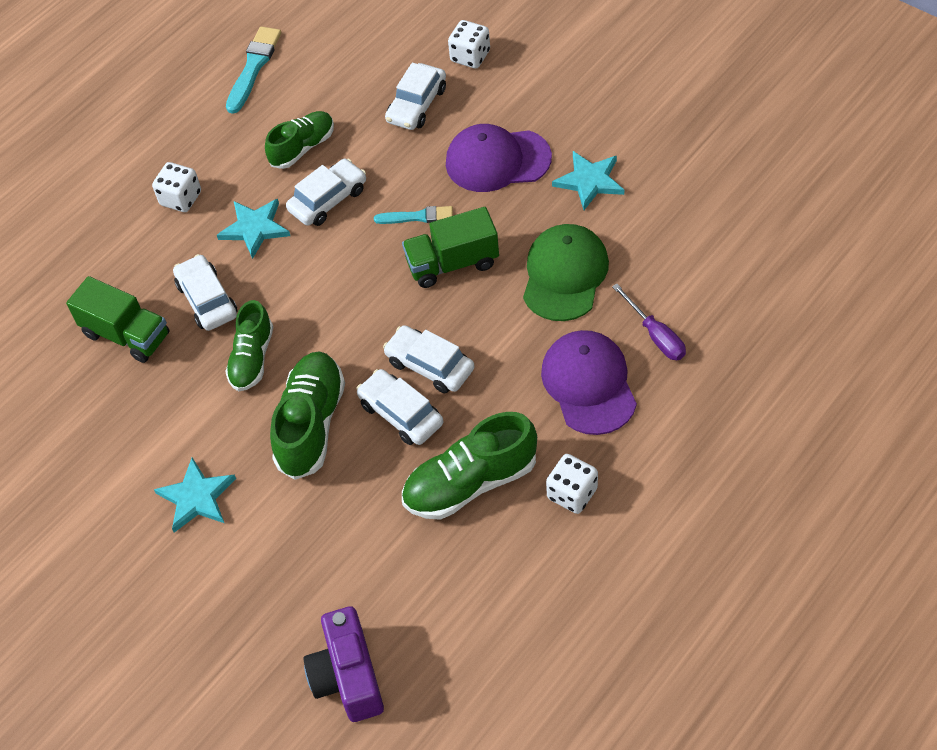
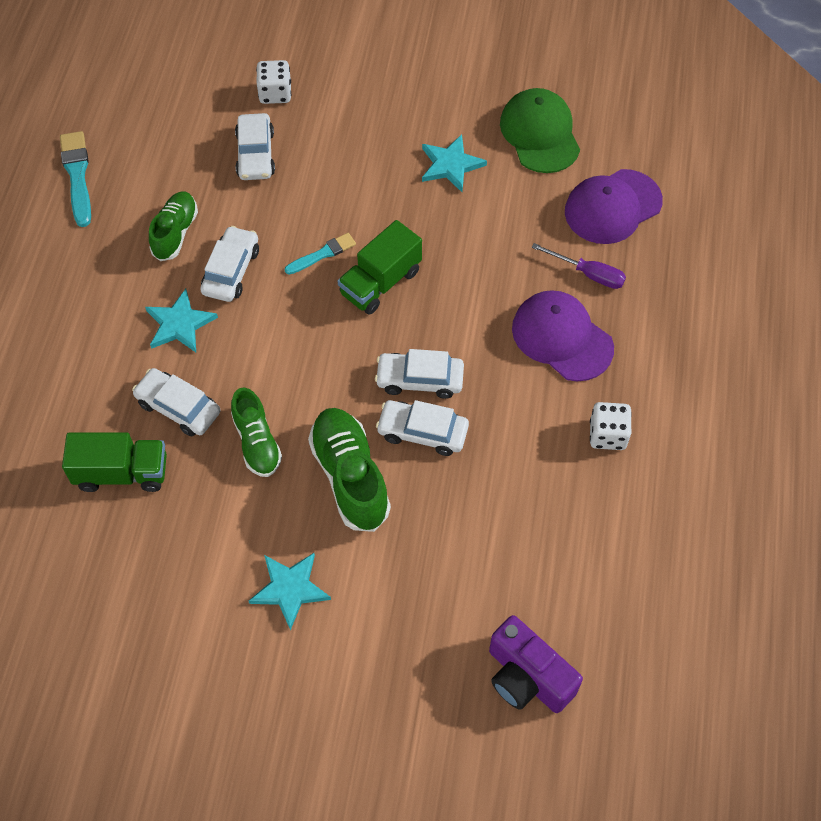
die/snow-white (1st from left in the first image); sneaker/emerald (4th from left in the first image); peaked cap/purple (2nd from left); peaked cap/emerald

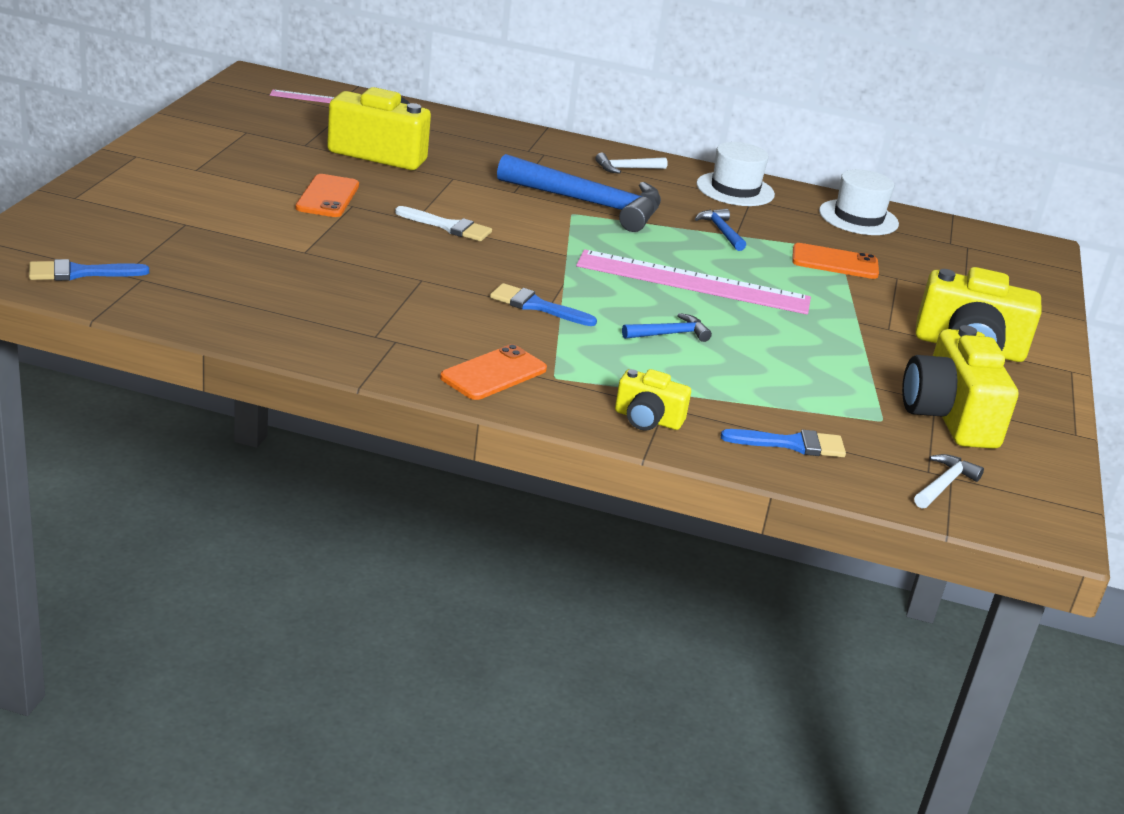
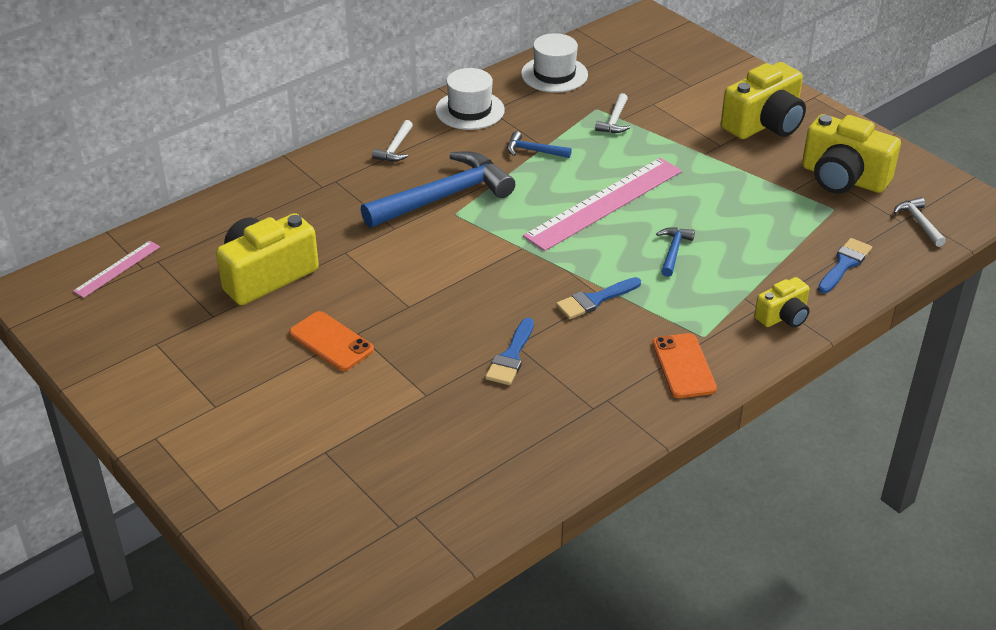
brush/blue (1st from left); brush/snow-white; carpenter's hammer/snow-white (2nd from left)

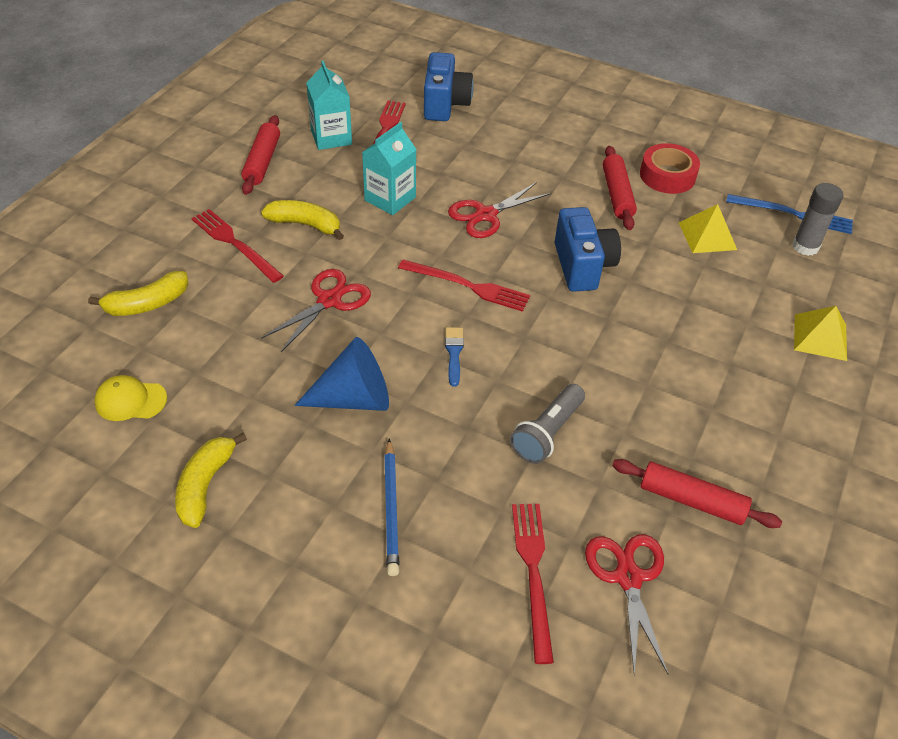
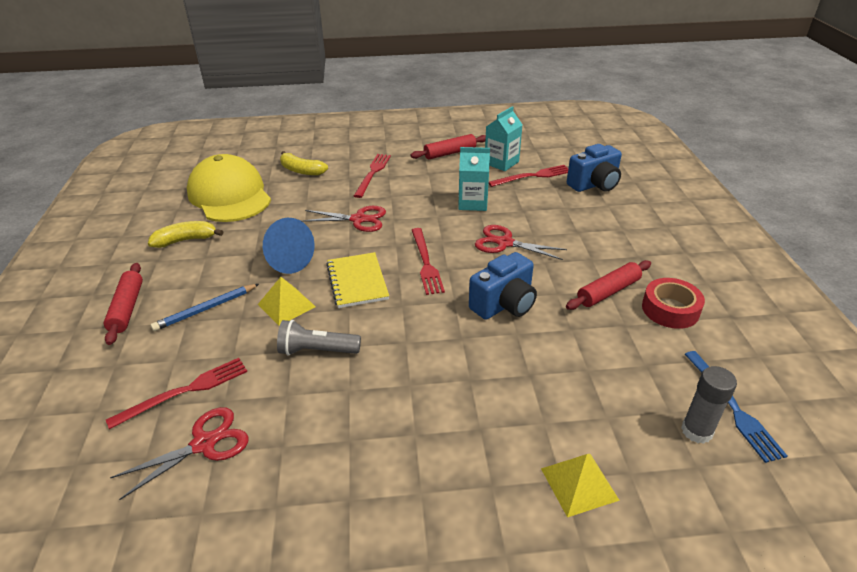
peaked cap/yellow; banana/yellow (3rd from left in the first image); notepad/yellow; rolling pin/red (1st from left); pyramid shape/yellow (1st from left)

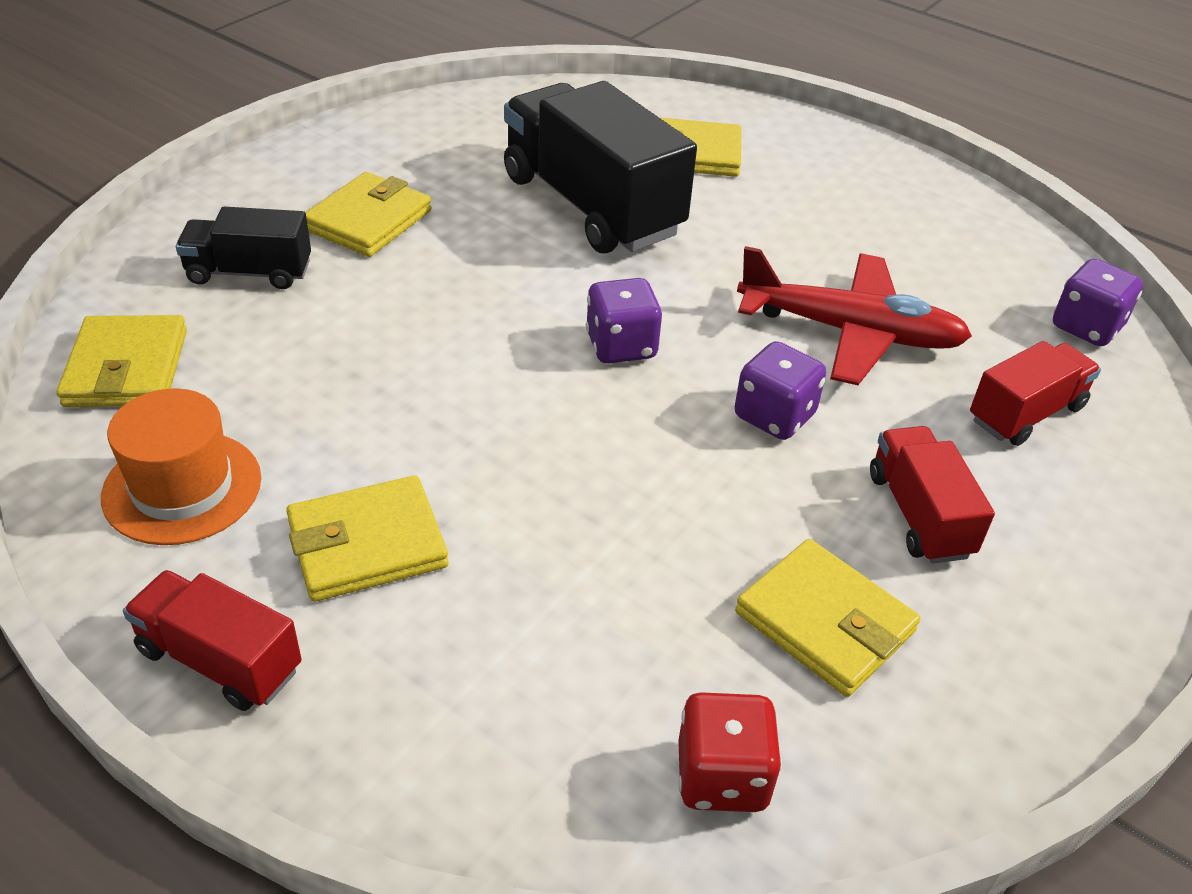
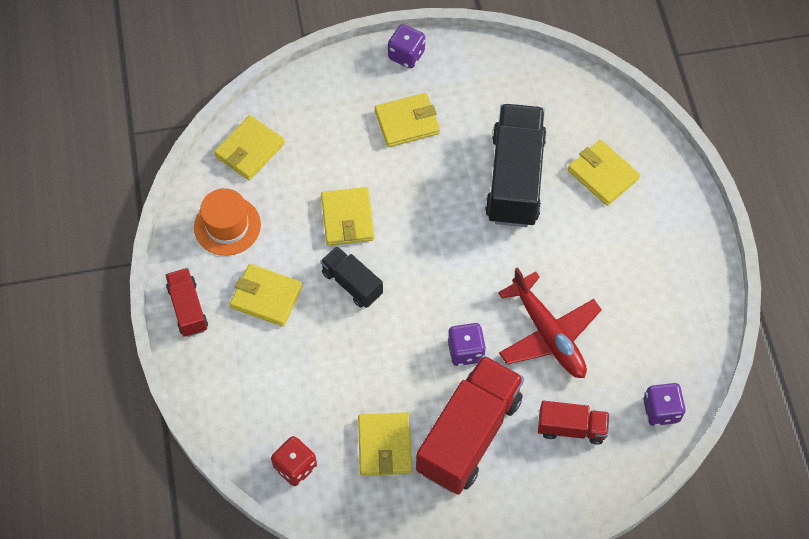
toy truck/ebony (1st from left); die/purple (1st from left); toy truck/red (2nd from left); billfold/yellow (3rd from left)

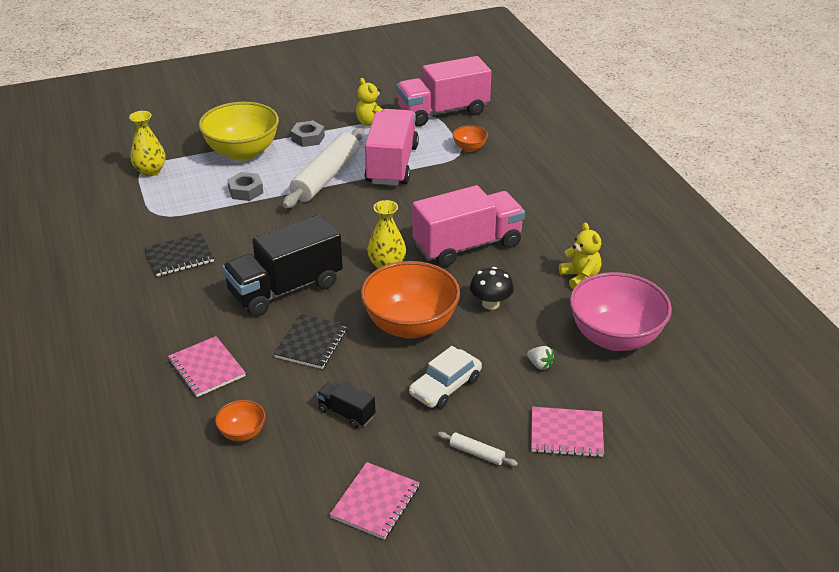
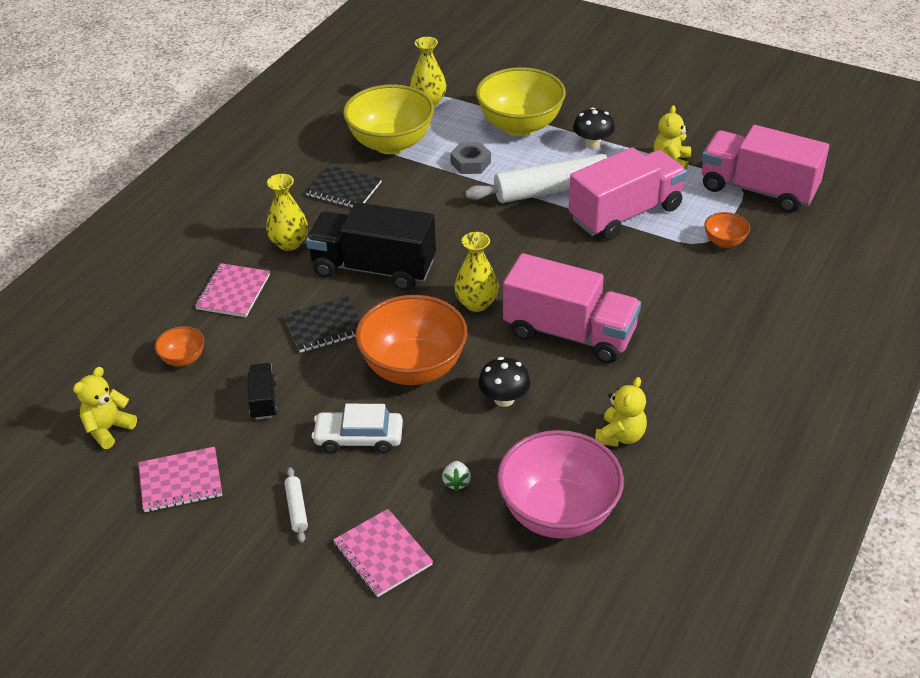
mushroom/ebony (2nd from left); teddy/yellow (1st from left); tall vase/yellow (1st from left); serving bowl/yellow (1st from left)

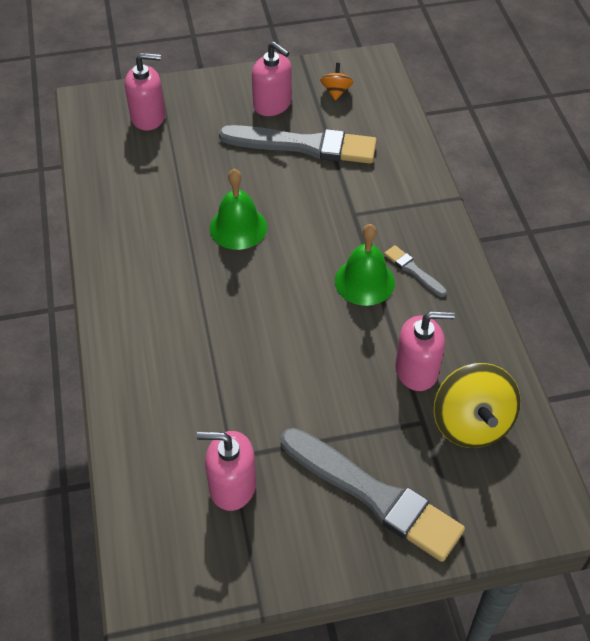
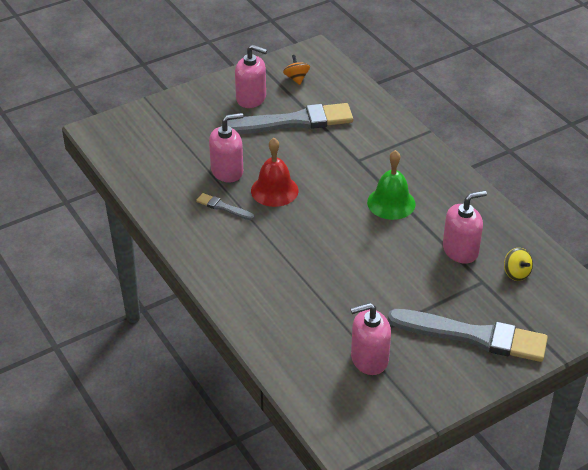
soap pump/rose-pink (1st from left); hand bell/red; brush/ash-grey (1st from left); toy top/yellow

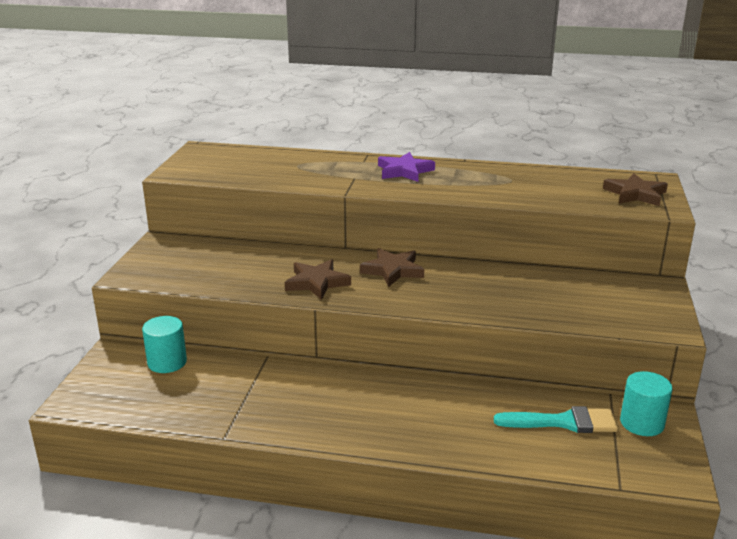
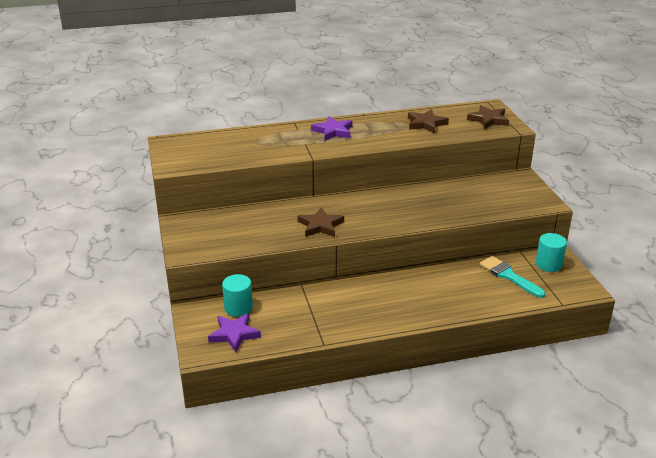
star shape/dark brown (2nd from left); brush/aqua; star shape/purple (1st from left)

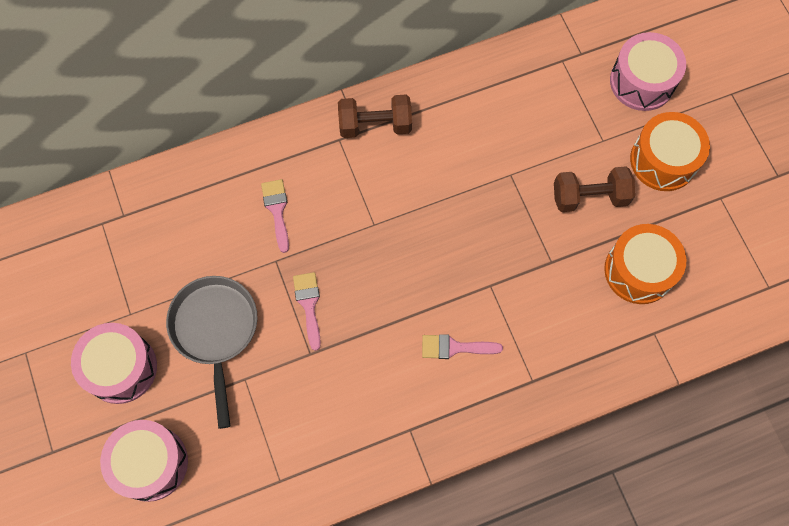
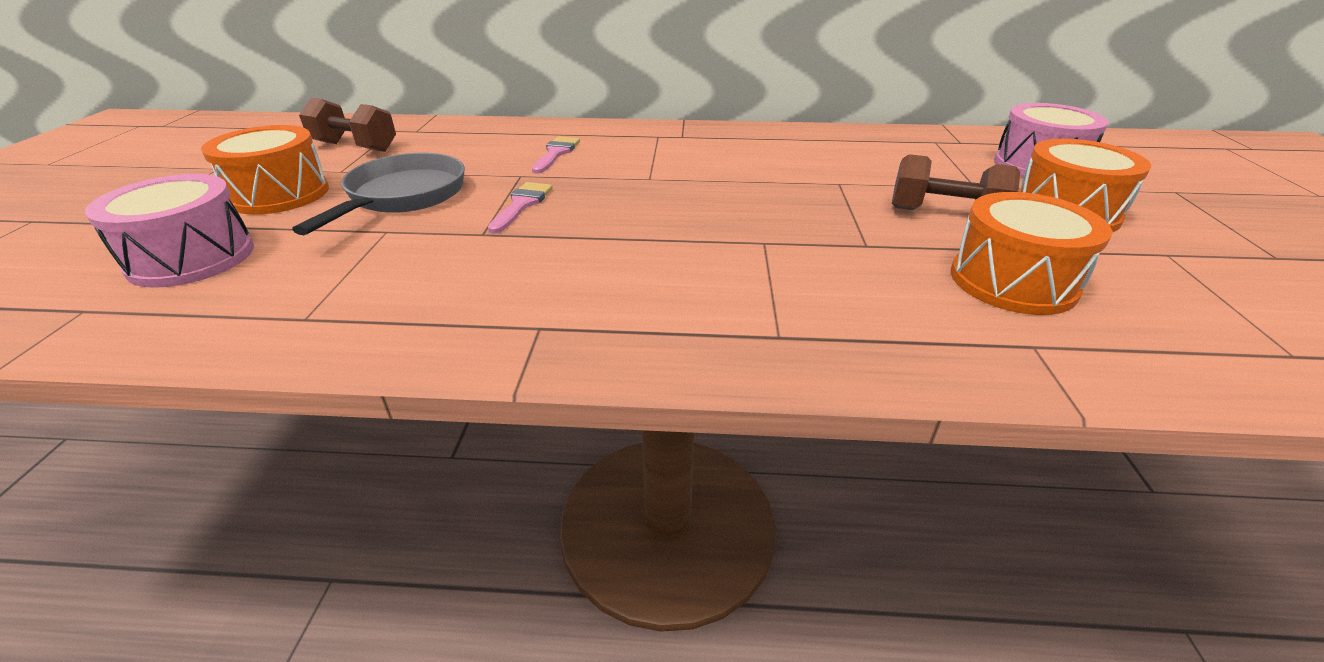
drum/bright orange (1st from left); hand weight/dark brown (1st from left); brush/rose-pink (3rd from left in the first image)

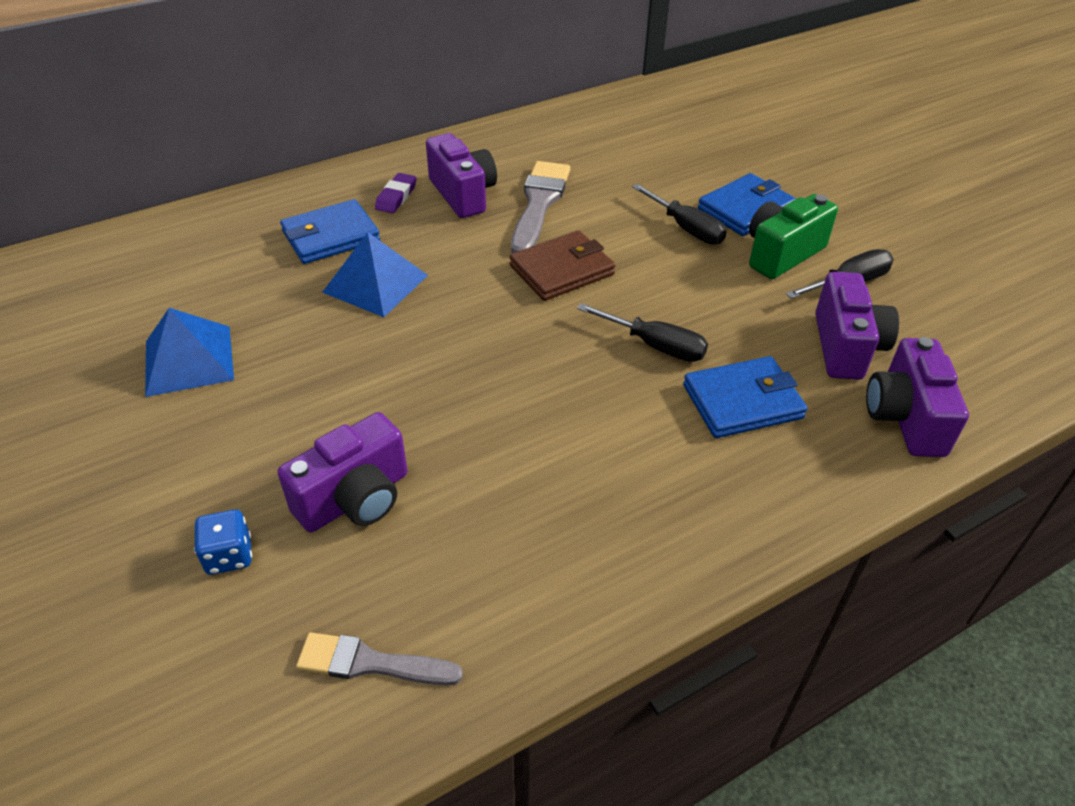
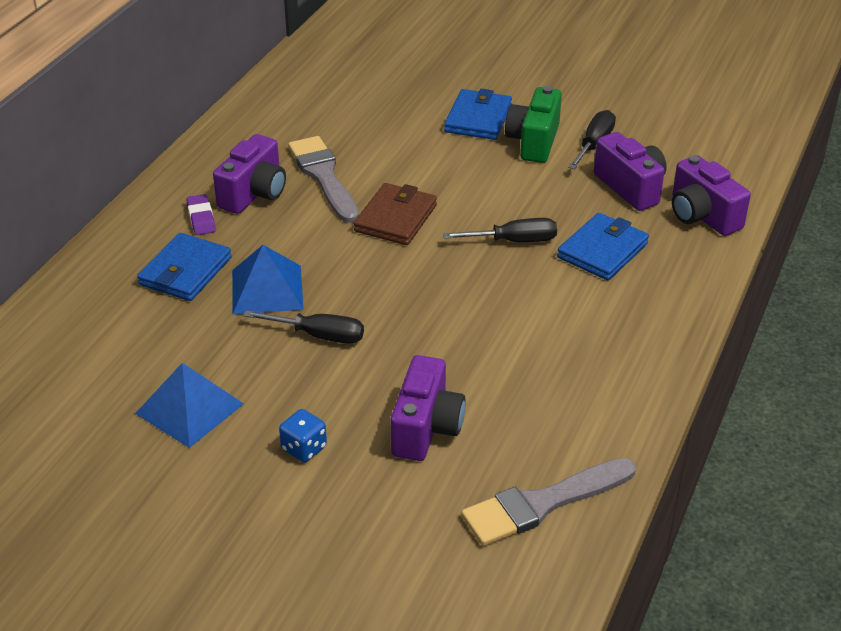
die/blue; brush/ash-grey (2nd from left); photo camera/purple (1st from left); hand screwdriver/ebony (1st from left)

